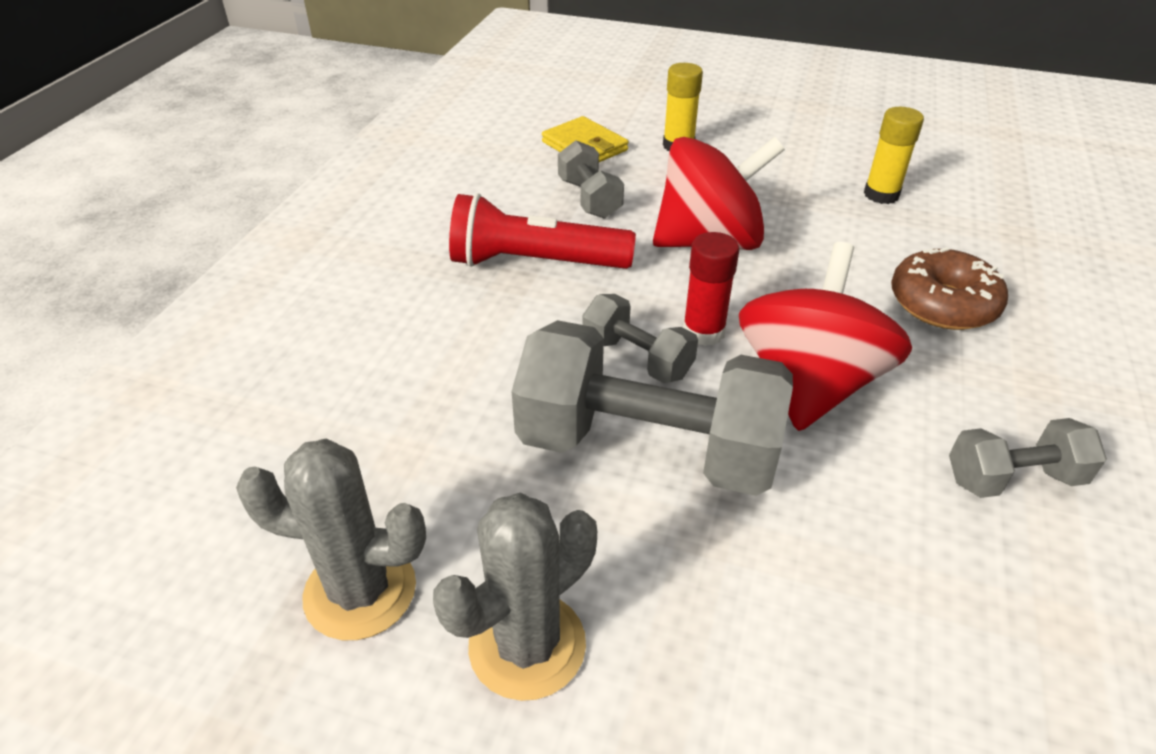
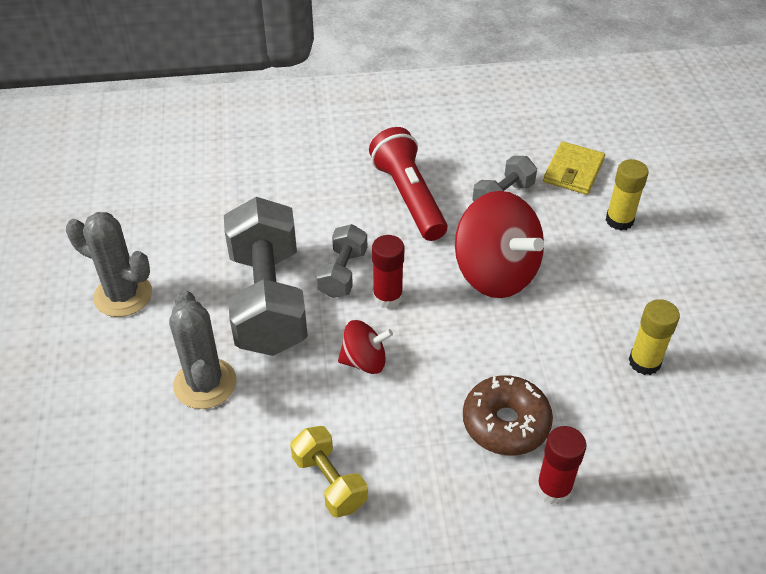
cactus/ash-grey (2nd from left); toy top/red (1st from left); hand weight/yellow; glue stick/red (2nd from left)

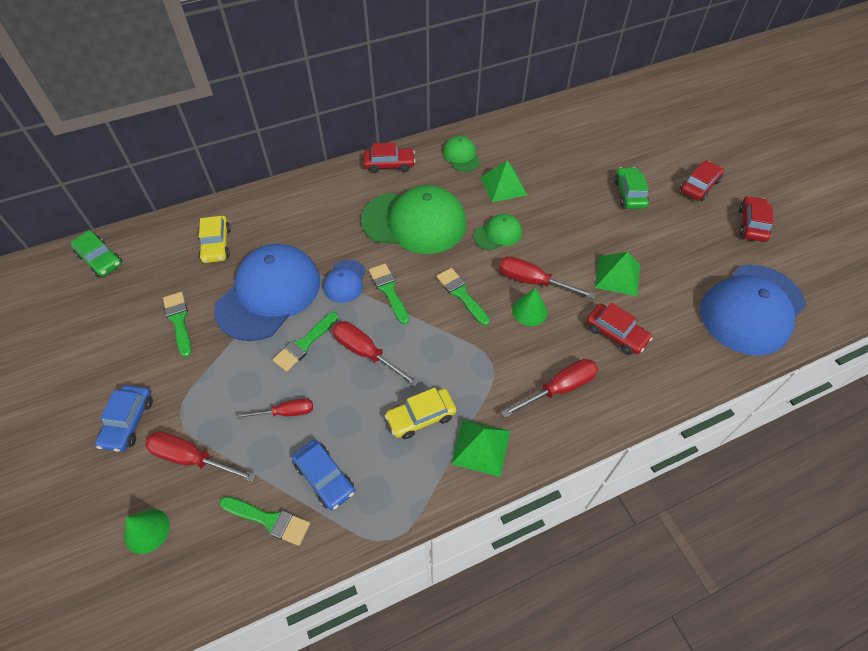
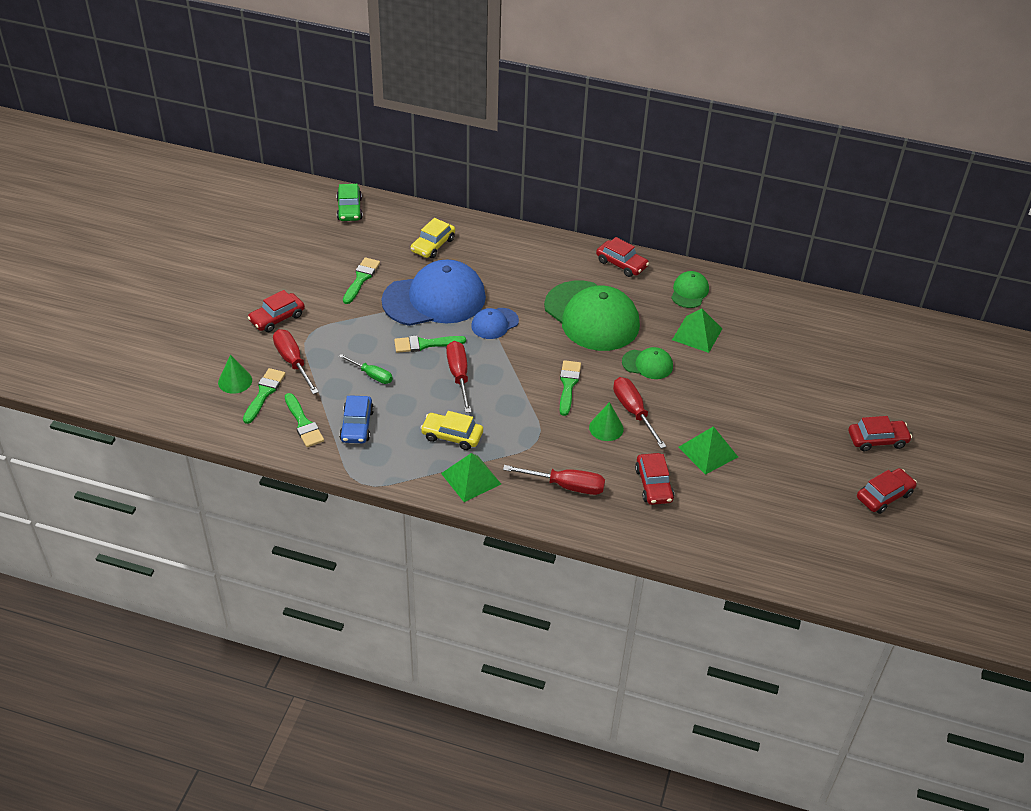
car/red (1st from left); hand screwdriver/emerald; brush/emerald (1st from left); car/emerald (2nd from left in the first image); peaked cap/blue (3rd from left in the first image)

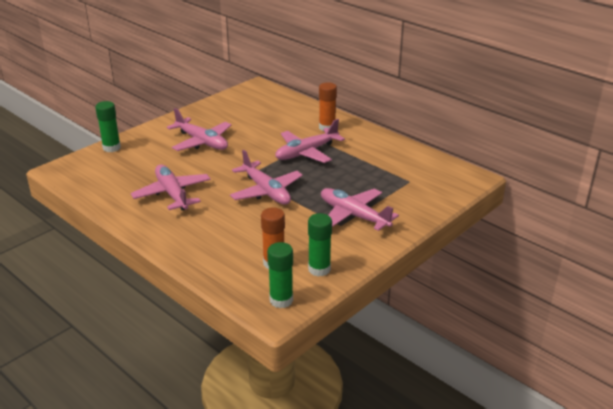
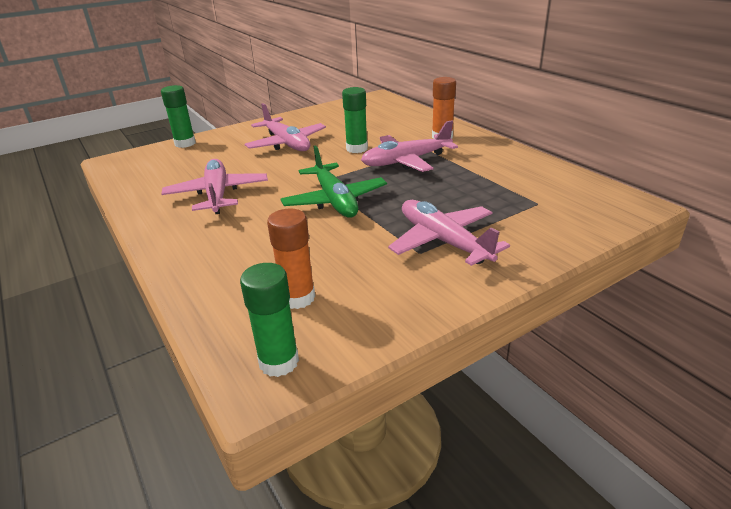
plane/emerald; glue stick/emerald (3rd from left)

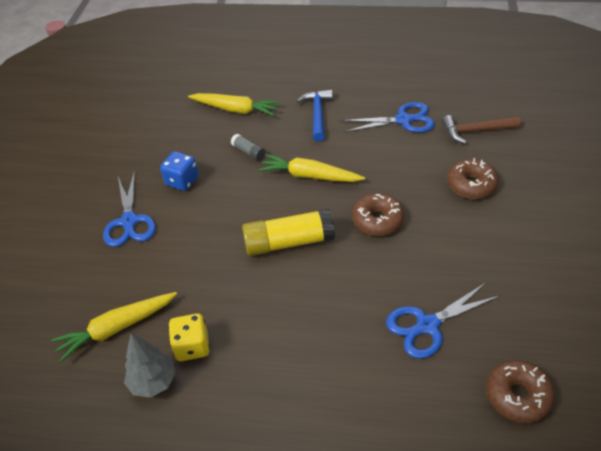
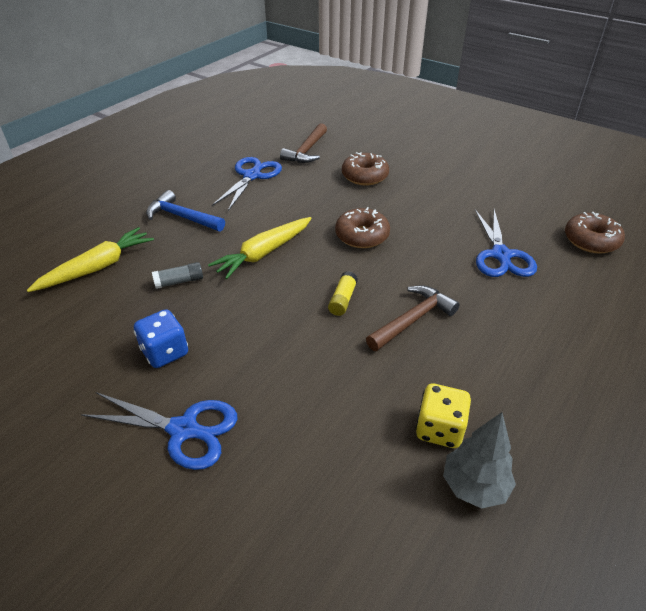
root vegetable/yellow (1st from left in the first image); glue stick/yellow; carpenter's hammer/dark brown (2nd from left)

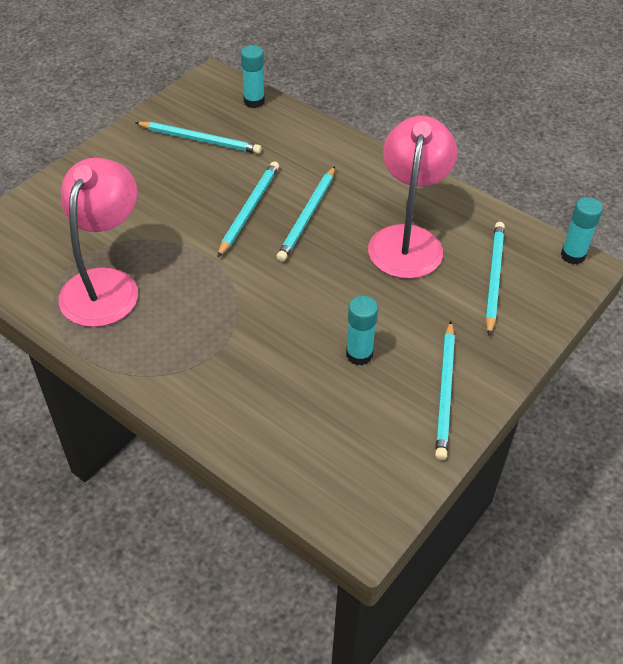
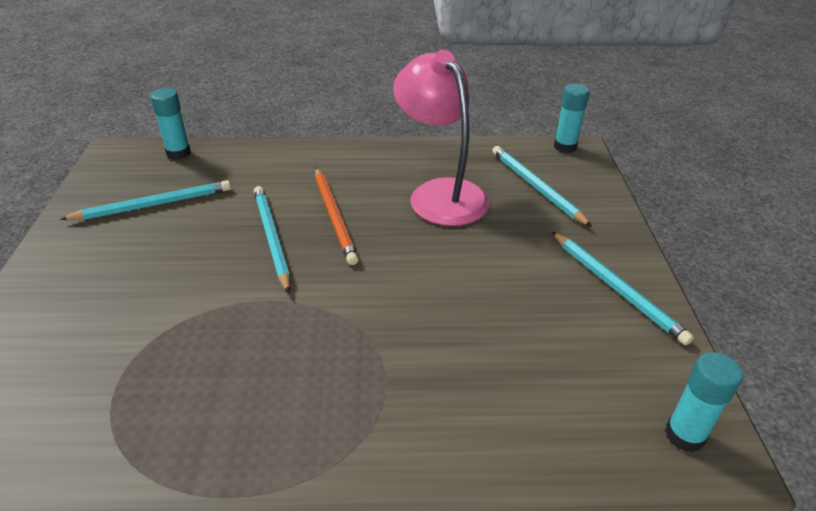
desk lamp/rose-pink (1st from left in the first image); wooden pencil/bright orange; glue stick/aqua (3rd from left)

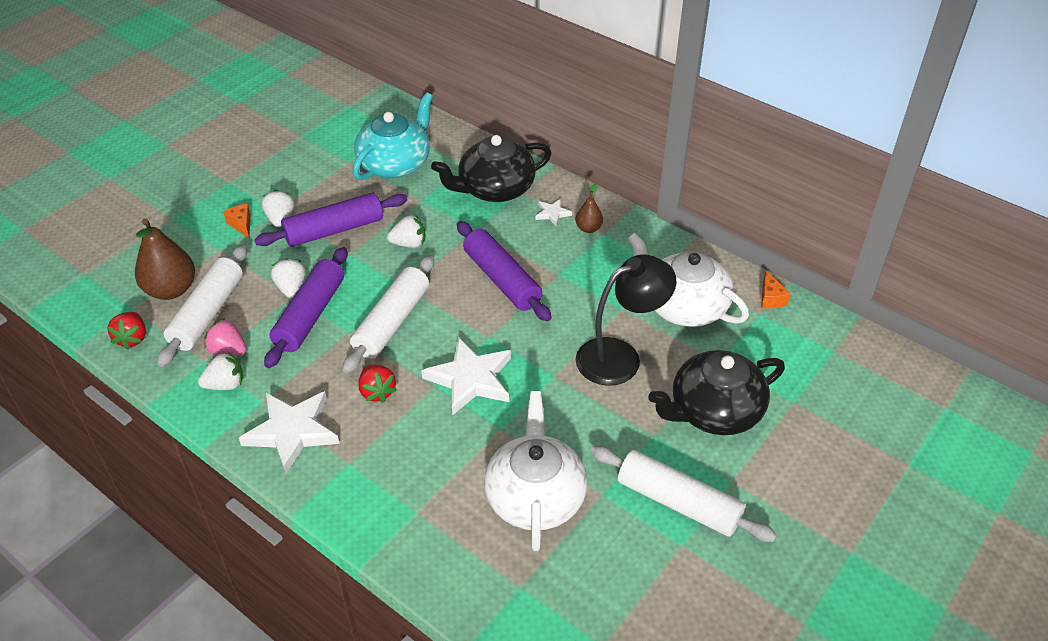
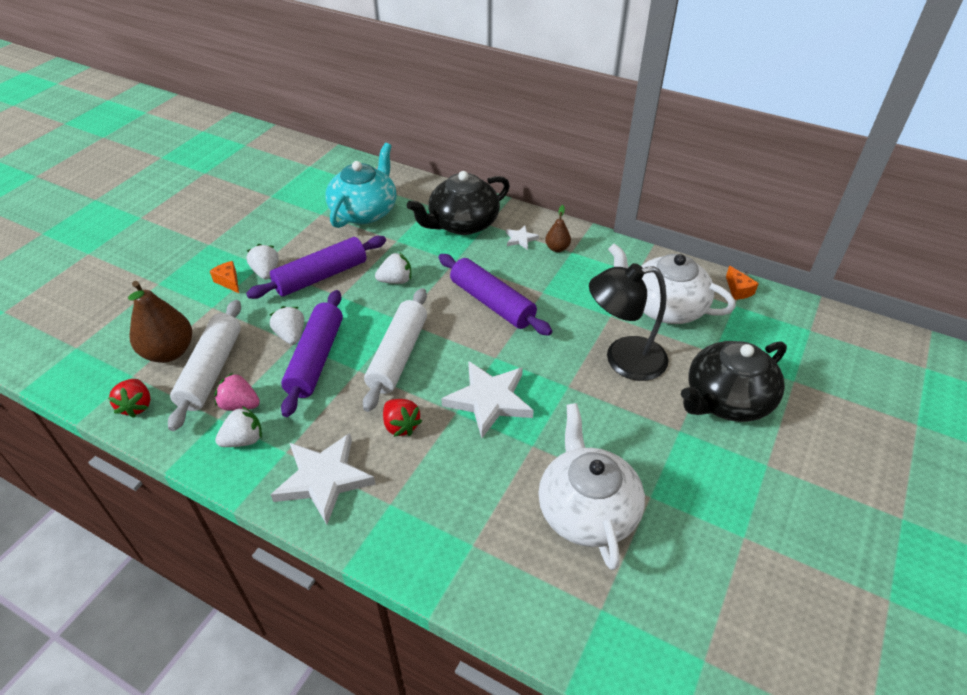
desk lamp/ebony; rolling pin/snow-white (3rd from left in the first image)

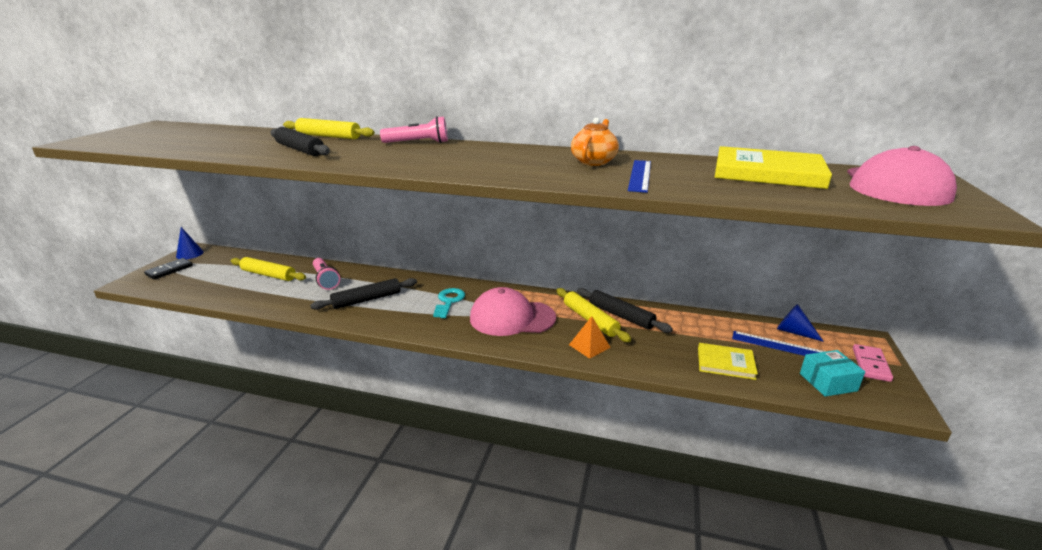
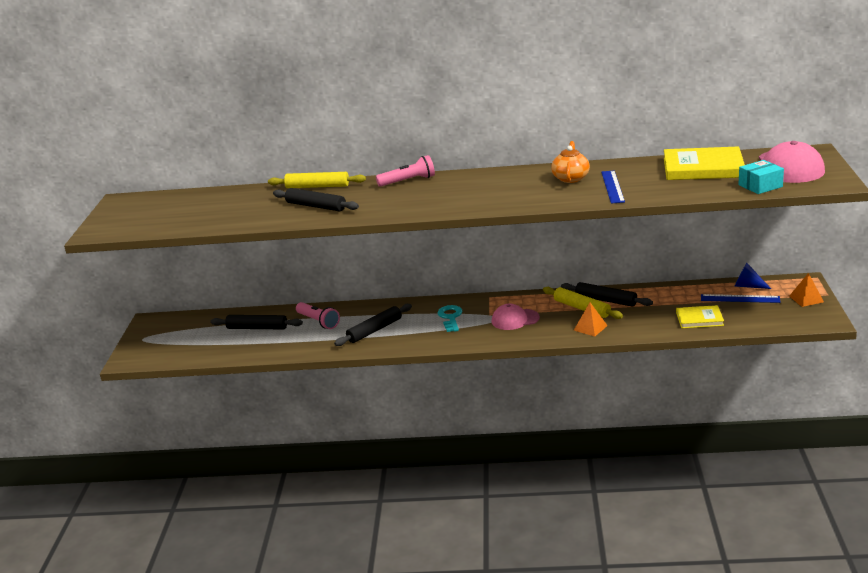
domino tile/ebony; cone/blue (1st from left in the first image); rolling pin/ebony (1st from left); peaked cap/rose-pink (1st from left); package/aqua; pyramid shape/bright orange (2nd from left)

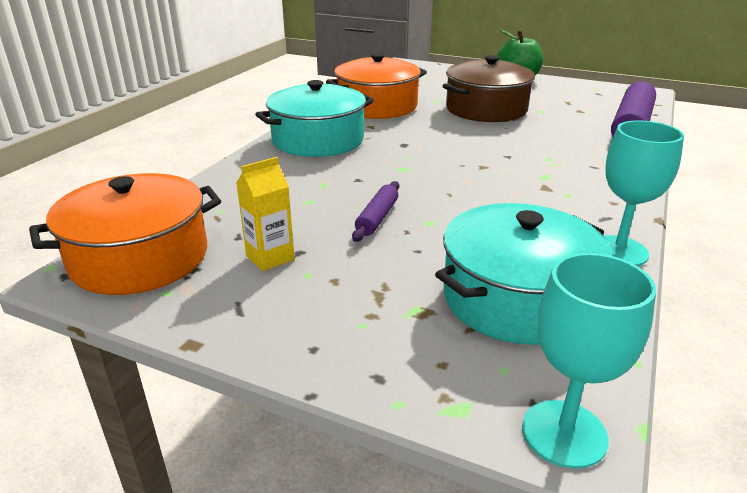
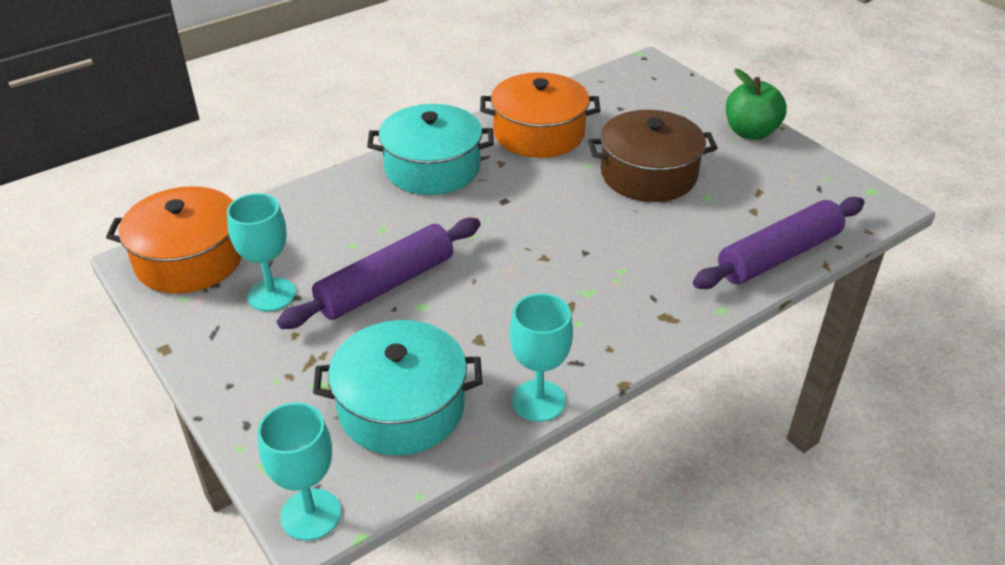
goblet/aqua (1st from left); rolling pin/purple (1st from left)

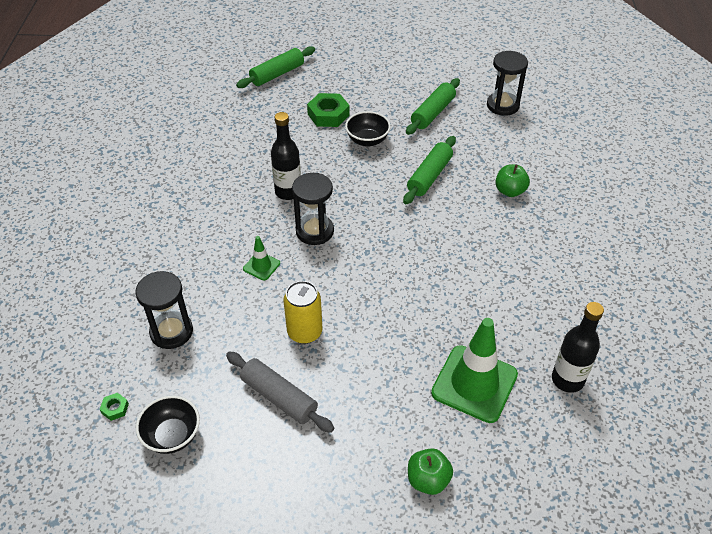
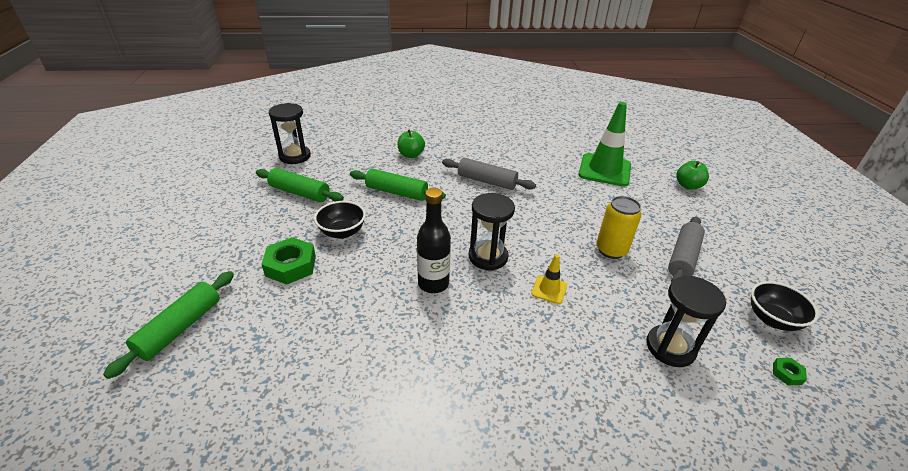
rolling pin/emerald (1st from left); traffic cone/yellow; bottle/ebony (2nd from left in the first image); rolling pin/ash-grey (1st from left)

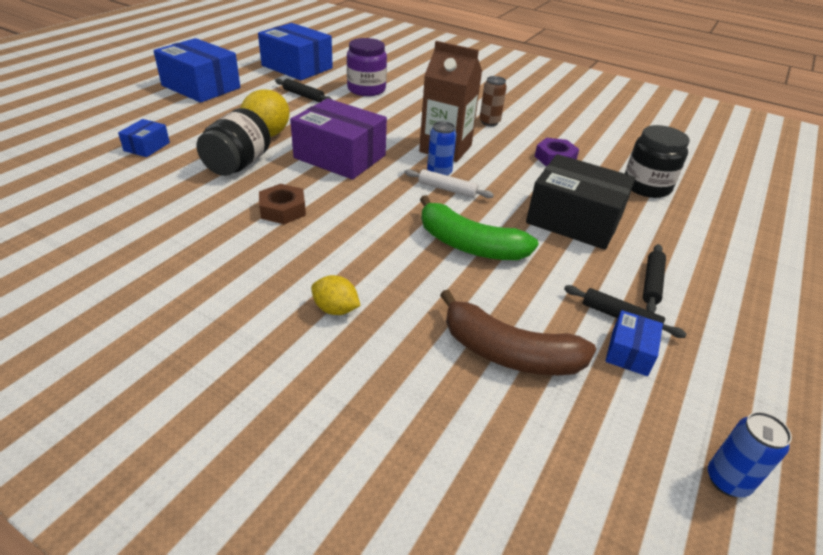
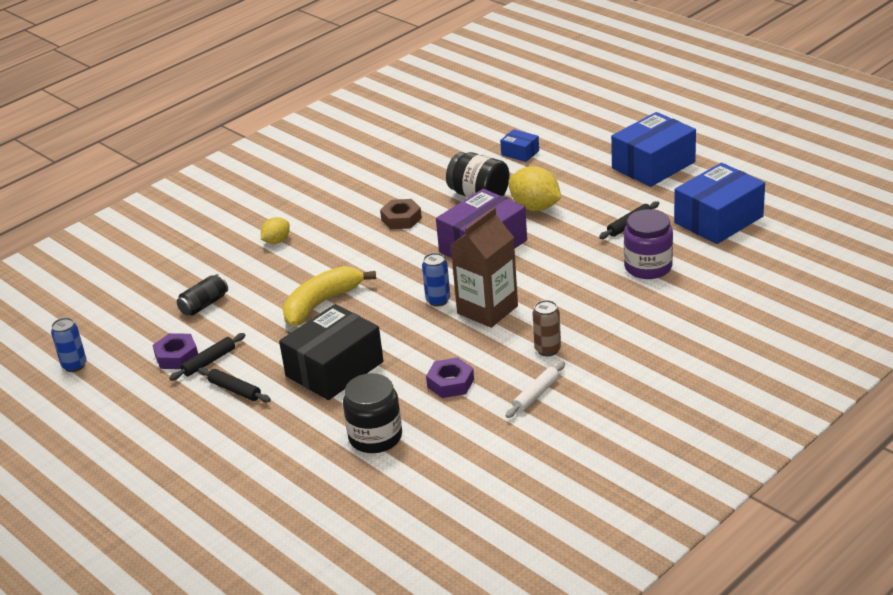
rolling pin/snow-white; banana/yellow; tin/ebony; hex nut/purple (1st from left)

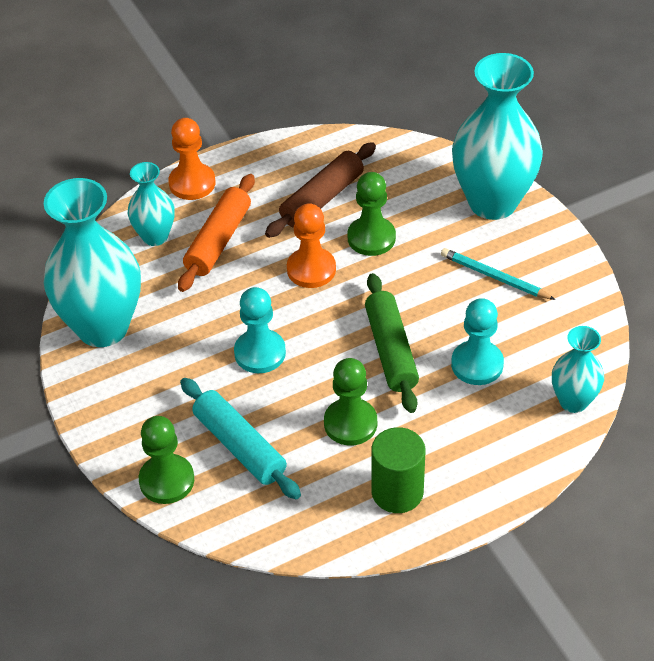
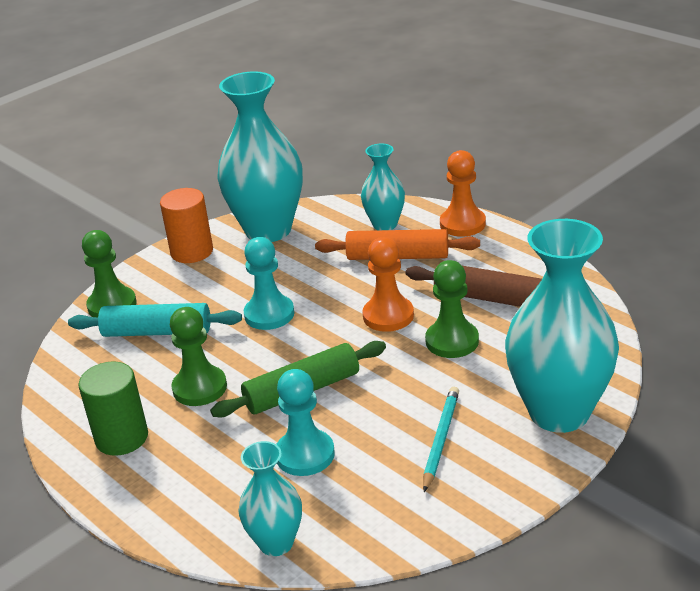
rolling pin/aqua; cylinder/bright orange

